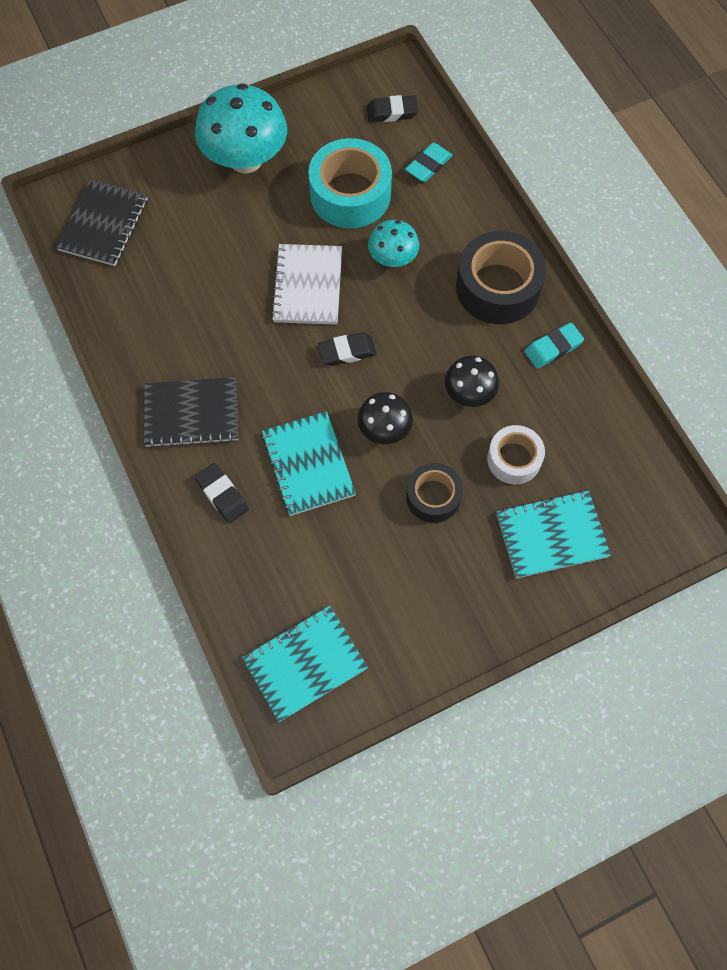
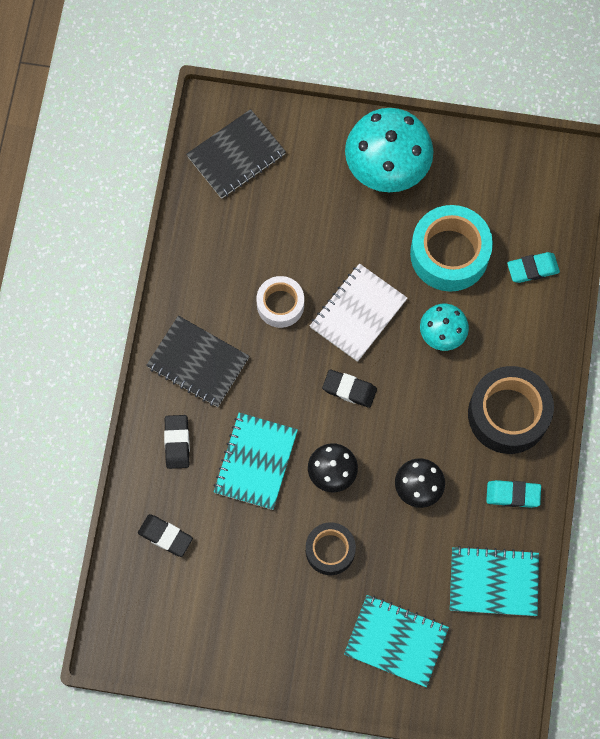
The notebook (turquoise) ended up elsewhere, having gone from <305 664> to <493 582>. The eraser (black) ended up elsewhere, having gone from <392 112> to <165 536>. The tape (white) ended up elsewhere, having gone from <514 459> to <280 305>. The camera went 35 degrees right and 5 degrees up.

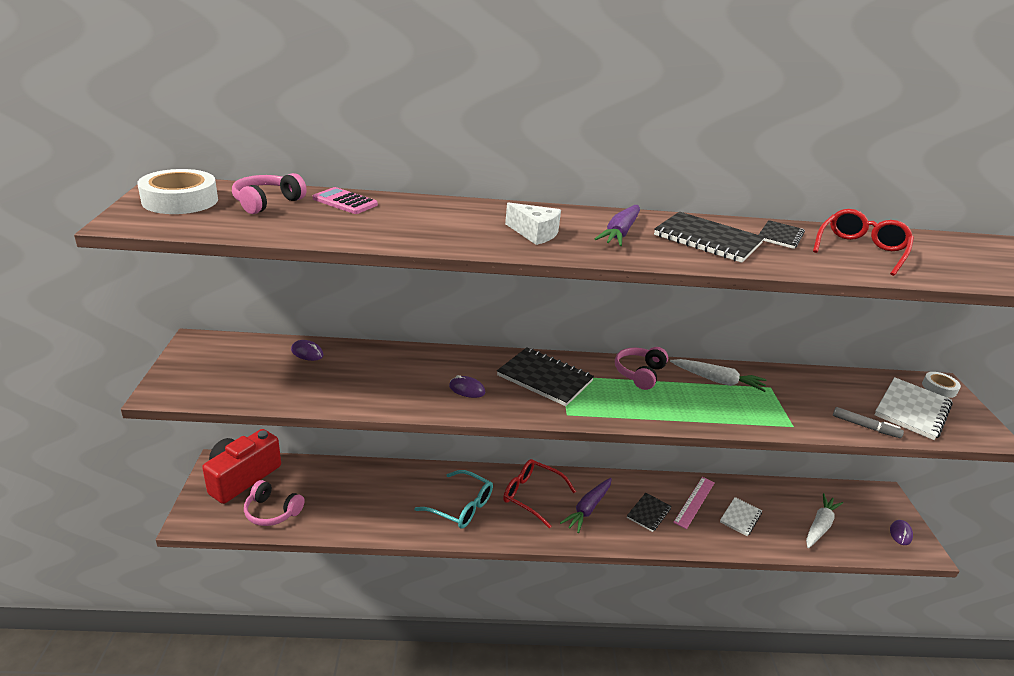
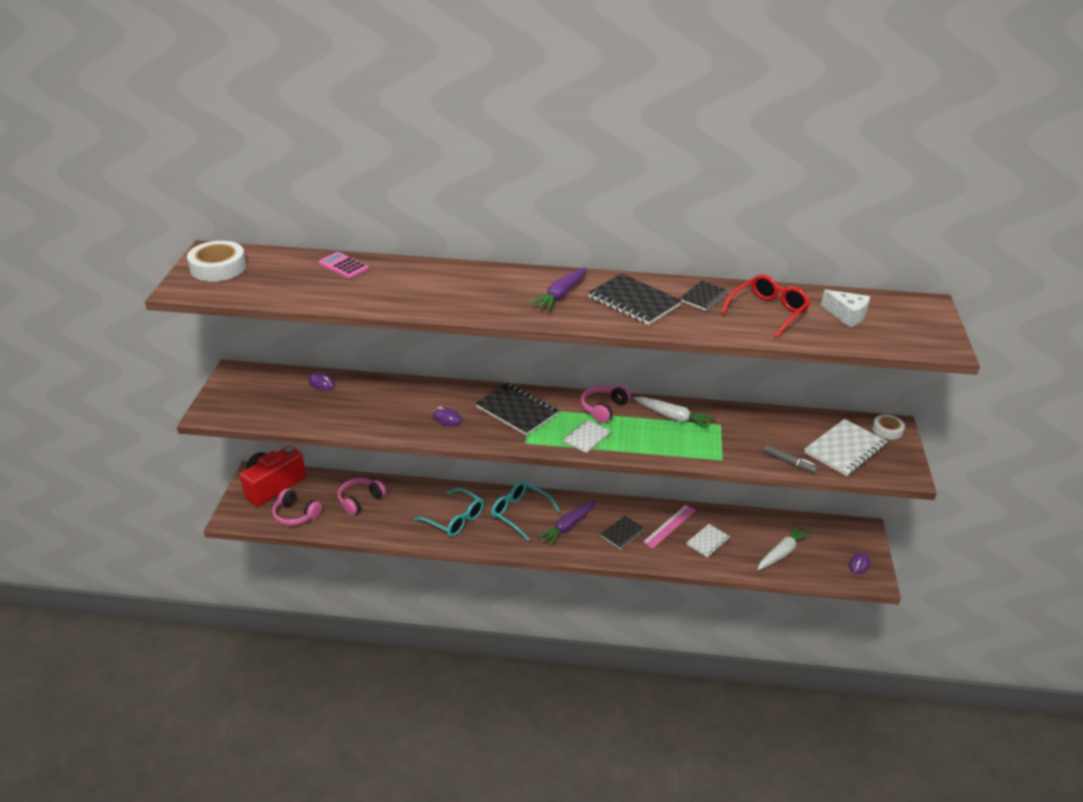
The second view gained the notebook (white) at <586 437>. The headphones (pink) ended up elsewhere, having gone from <267 202> to <360 500>. The cheese (white) ended up elsewhere, having gone from <535 233> to <847 315>. What was the glasses (red) at <532 496> turned into the glasses (turquoise) at <520 513>. The camera went 10 degrees right and 5 degrees up.

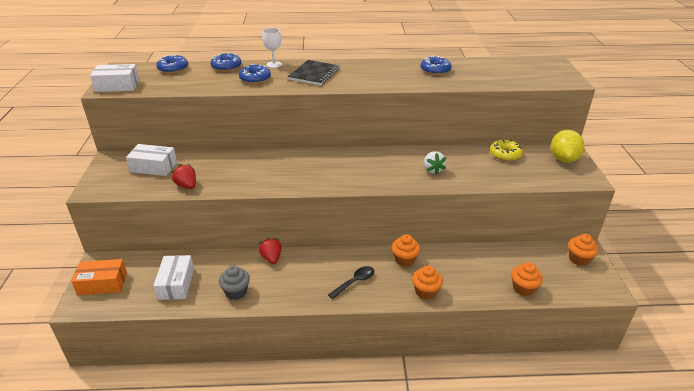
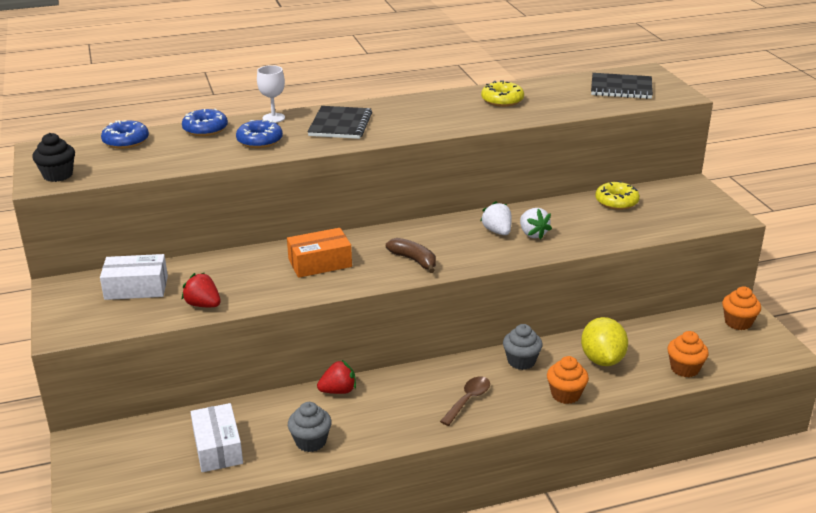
The second view gained the banana (brown) at <414 260>. The second view gained the strawberry (white) at <497 231>. The second view gained the notebook (black) at <621 88>. The box (orange) ended up elsewhere, having gone from <102 283> to <320 263>. The lemon (yellow) ended up elsewhere, having gone from <563 159> to <602 359>. Where the box (white) stood at <117 86>, the cupcake (black) came to stand at <58 175>. What was the spoon (black) at <355 282> turned into the spoon (brown) at <468 400>. What was the cupcake (orange) at <404 259> turned into the cupcake (grey) at <521 361>. What was the donut (blue) at <435 70> turned into the donut (yellow) at <502 100>. The strawberry (red) at <271 258> ended up facing another way, 105 degrees clockwise from before. The camera went 15 degrees left and 5 degrees down.

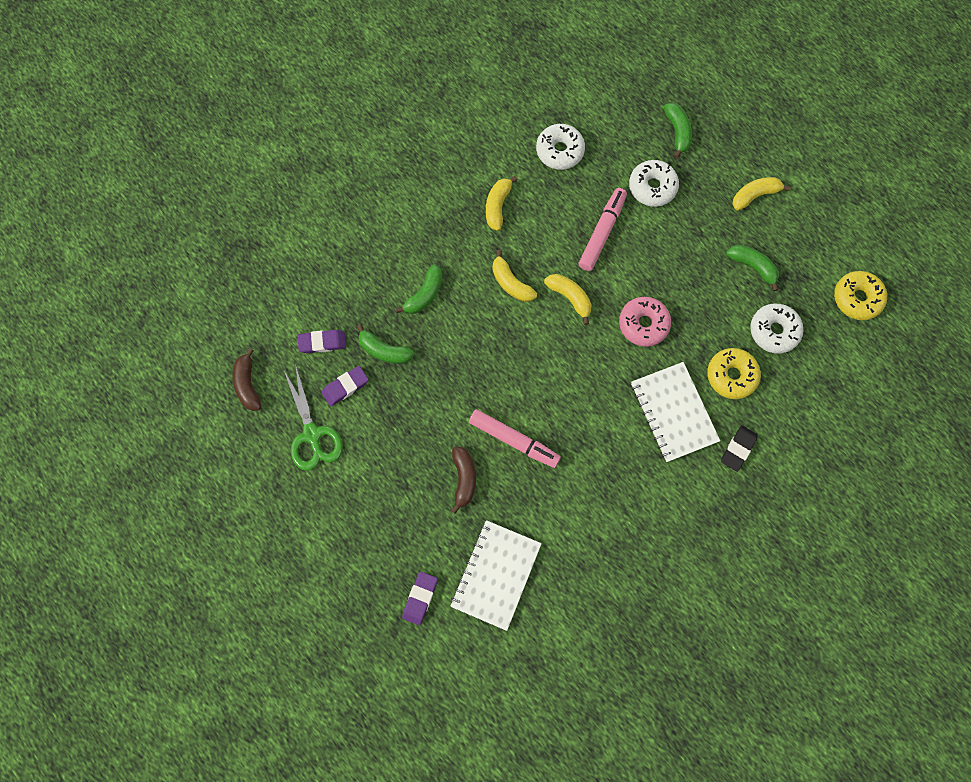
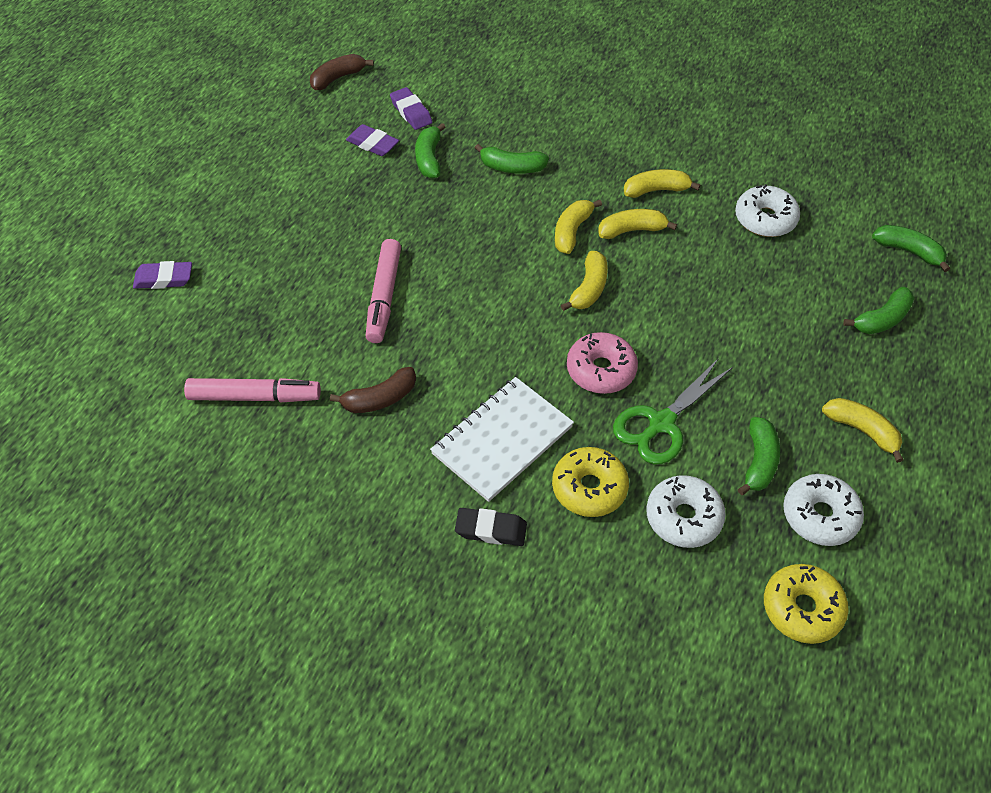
The second view lost the notebook (white) at <496 575>. The second view gained the banana (yellow) at <631 230>. The second view gained the banana (green) at <908 251>. The scissors (green) ended up elsewhere, having gone from <312 434> to <661 423>. The banana (brown) ended up elsewhere, having gone from <464 479> to <380 399>. The marker (pink) ended up elsewhere, having gone from <602 232> to <254 396>. The donut (white) ended up elsewhere, having gone from <652 187> to <819 516>. The camera went 65 degrees right and 20 degrees down.

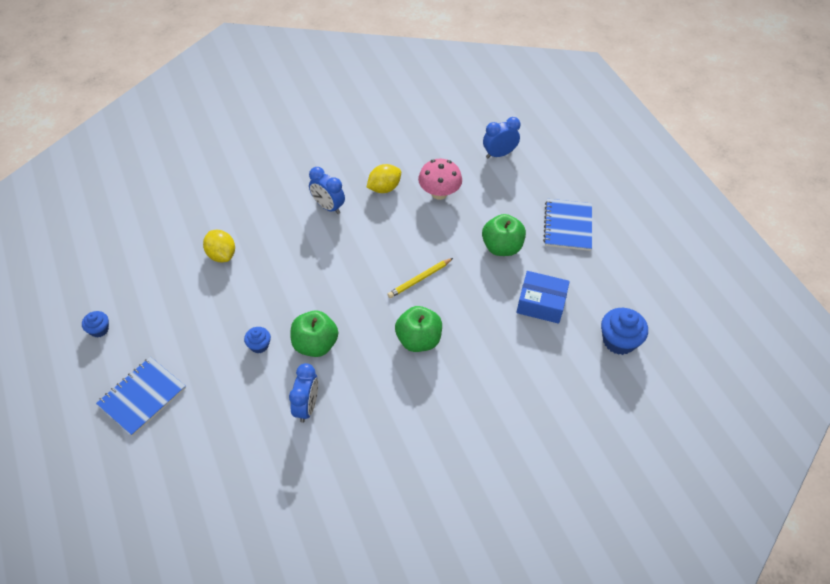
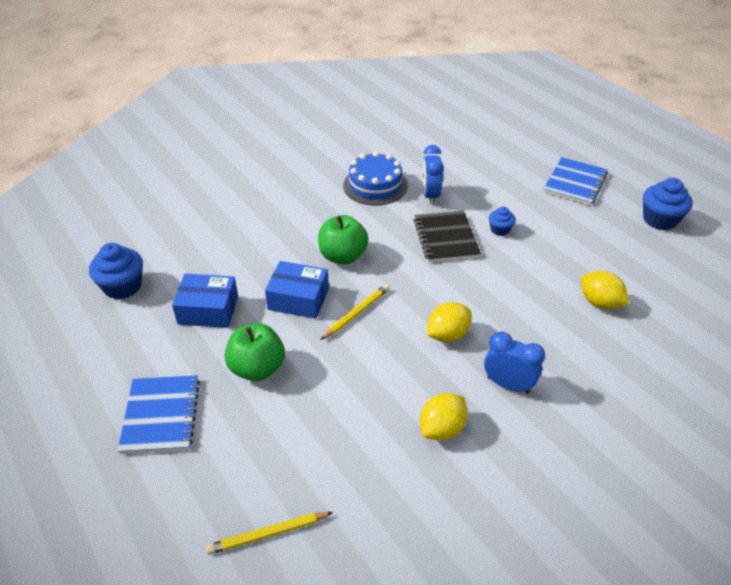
The second view lost the mushroom (pink) at <439 193>. The second view gained the box (blue) at <298 299>. The second view gained the cake (blue) at <375 185>. The second view gained the lemon (yellow) at <447 335>. Where the apple (green) stood at <315 344>, the notebook (black) came to stand at <446 238>. Where the clock (blue) stood at <499 154>, the pencil (yellow) came to stand at <268 534>. The size of the cupcake (blue) at <99 329> changed by a factor of 1.78. The camera went 170 degrees right and 10 degrees down.

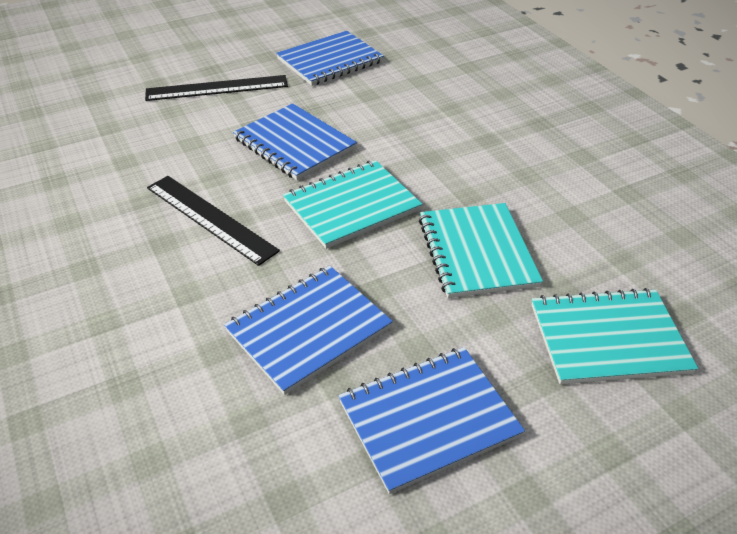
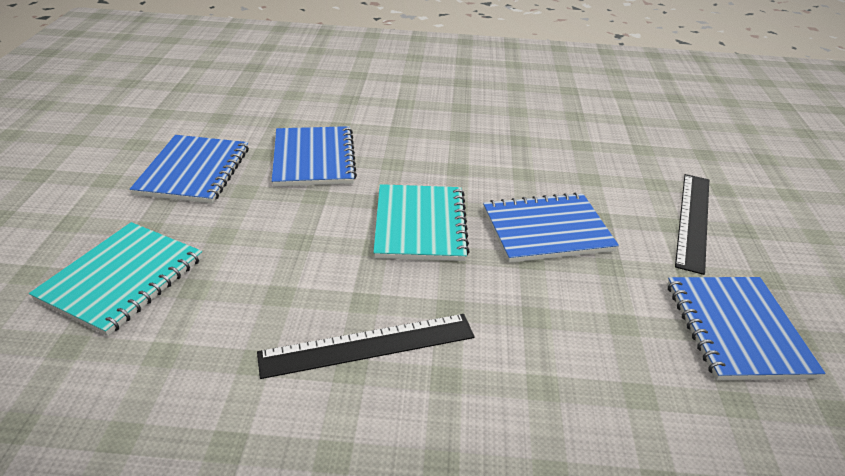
The second view lost the notebook (turquoise) at <477 252>. The ruler (black) ended up elsewhere, having gone from <210 218> to <368 345>. The camera went 120 degrees right and 5 degrees down.

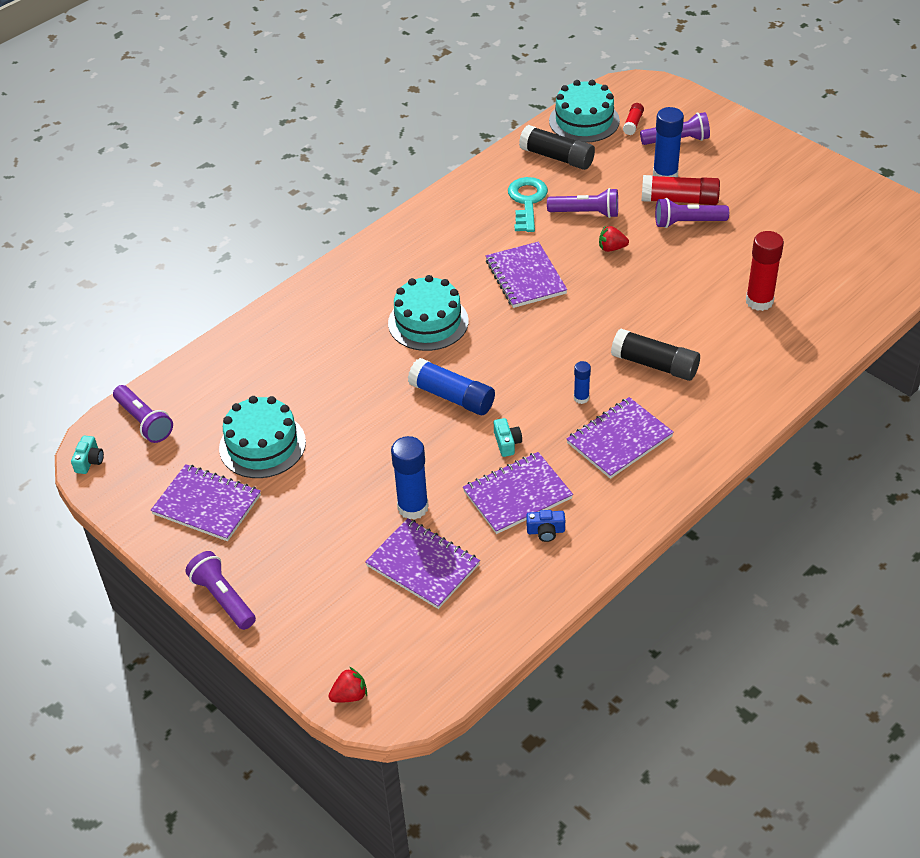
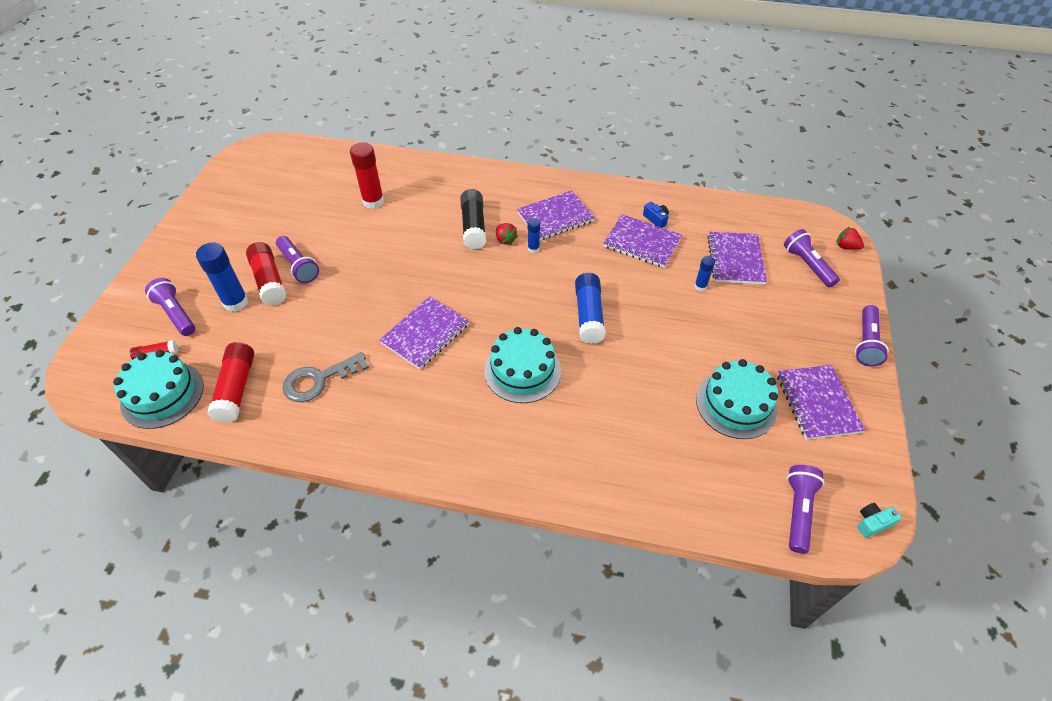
The second view lost the camera (turquoise) at <507 443>. The flashlight (purple) ended up elsewhere, having gone from <586 213> to <807 265>. The strawberry (red) ended up elsewhere, having gone from <611 248> to <505 240>. What was the key (turquoise) at <527 201> turned into the key (grey) at <319 380>. What was the glue stick (black) at <557 157> turned into the glue stick (red) at <236 389>. The notebook (purple) at <619 440> ended up facing another way, 45 degrees counterclockwise from before. The size of the glue stick (blue) at <413 507> changed by a factor of 0.53. The camera went 125 degrees left and 5 degrees up.

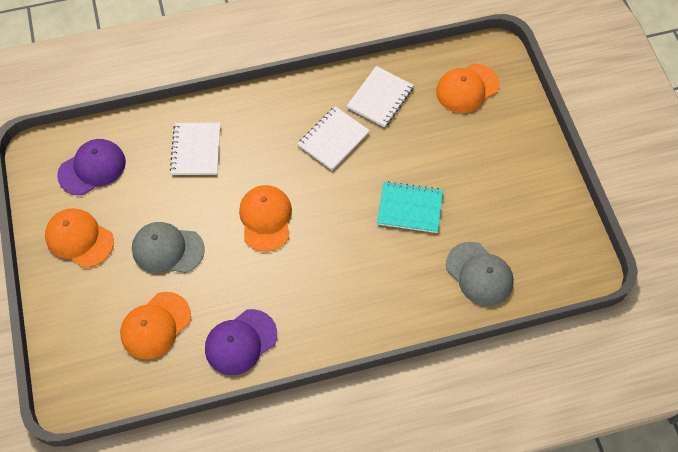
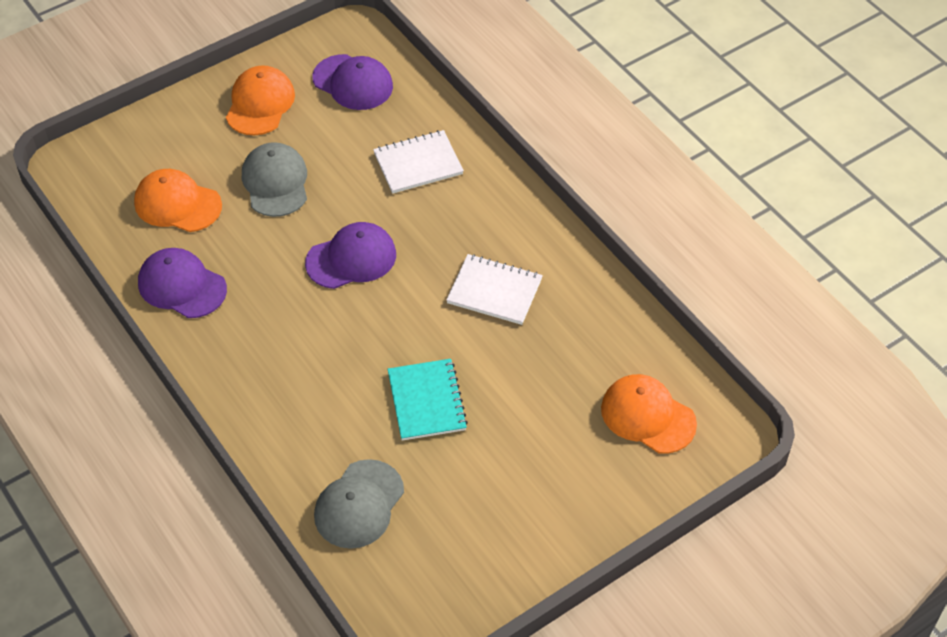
The second view lost the notebook (white) at <380 98>. What was the cap (orange) at <266 218> turned into the cap (purple) at <351 258>. The camera went 70 degrees right and 10 degrees down.

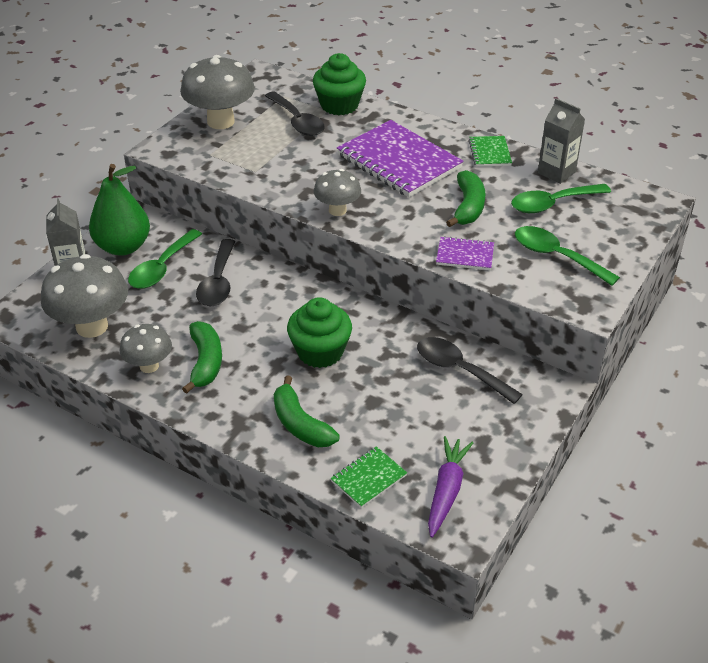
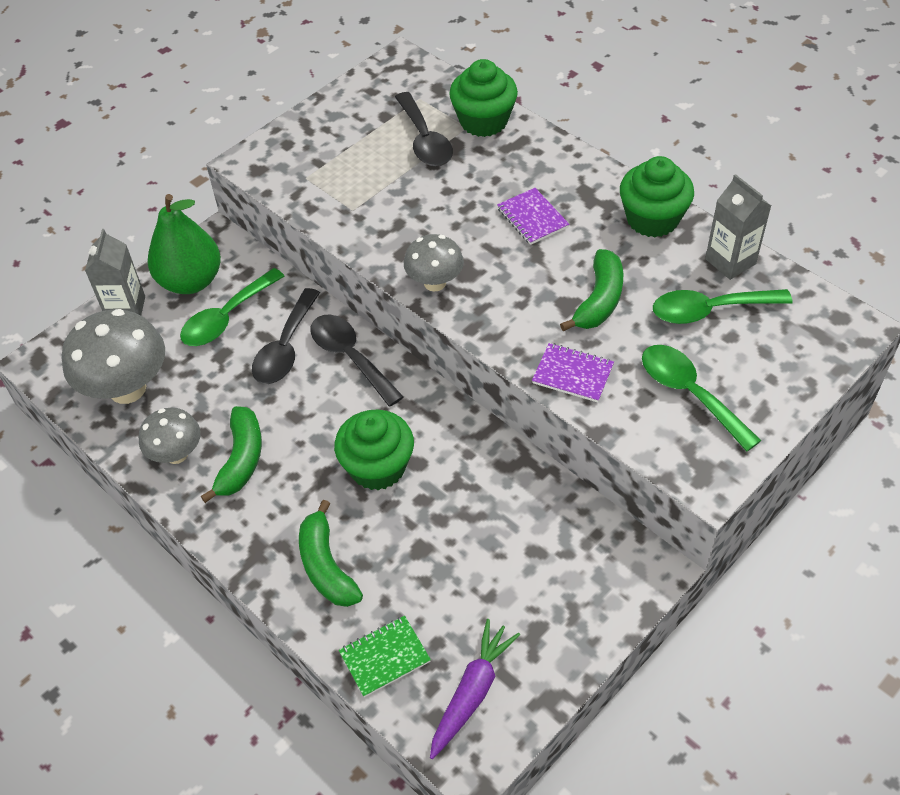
The second view lost the mushroom (grey) at <220 121>. The spoon (black) ended up elsewhere, having gone from <460 370> to <351 357>. Where the notebook (green) stood at <489 153>, the cupcake (green) came to stand at <652 219>. The size of the notebook (purple) at <399 161> changed by a factor of 0.47. The camera went 15 degrees right and 10 degrees up.

